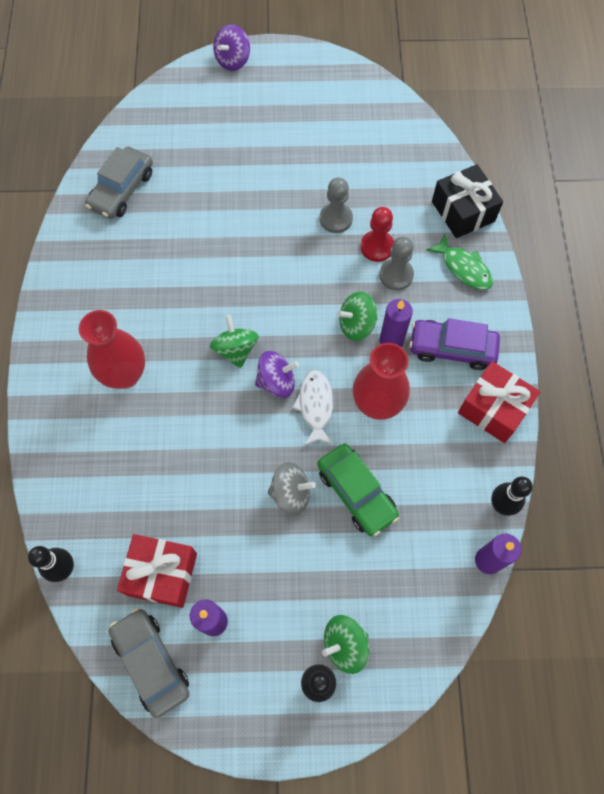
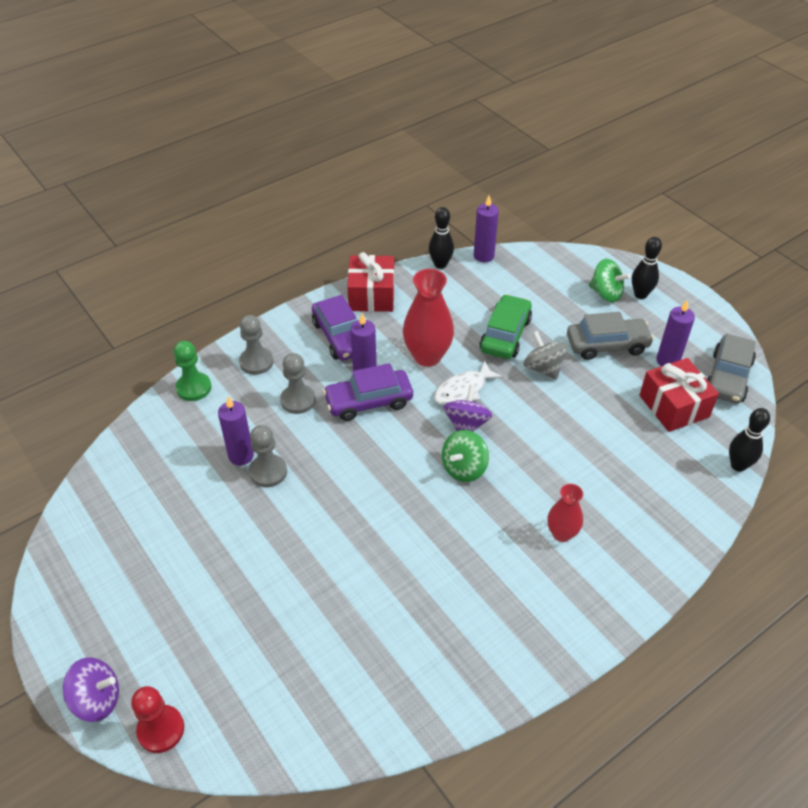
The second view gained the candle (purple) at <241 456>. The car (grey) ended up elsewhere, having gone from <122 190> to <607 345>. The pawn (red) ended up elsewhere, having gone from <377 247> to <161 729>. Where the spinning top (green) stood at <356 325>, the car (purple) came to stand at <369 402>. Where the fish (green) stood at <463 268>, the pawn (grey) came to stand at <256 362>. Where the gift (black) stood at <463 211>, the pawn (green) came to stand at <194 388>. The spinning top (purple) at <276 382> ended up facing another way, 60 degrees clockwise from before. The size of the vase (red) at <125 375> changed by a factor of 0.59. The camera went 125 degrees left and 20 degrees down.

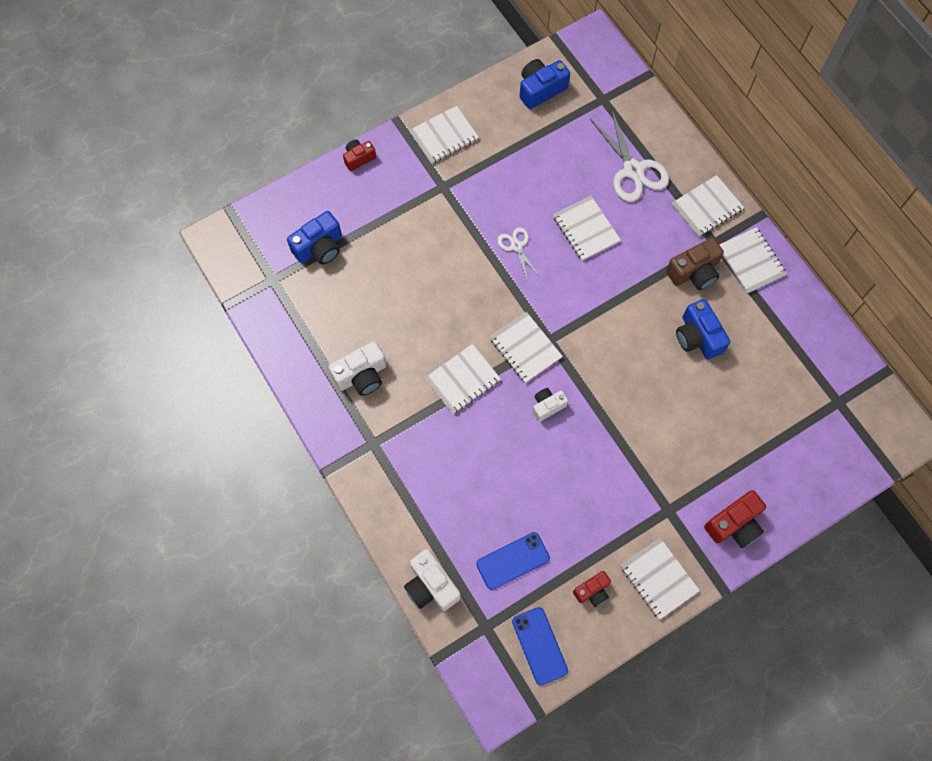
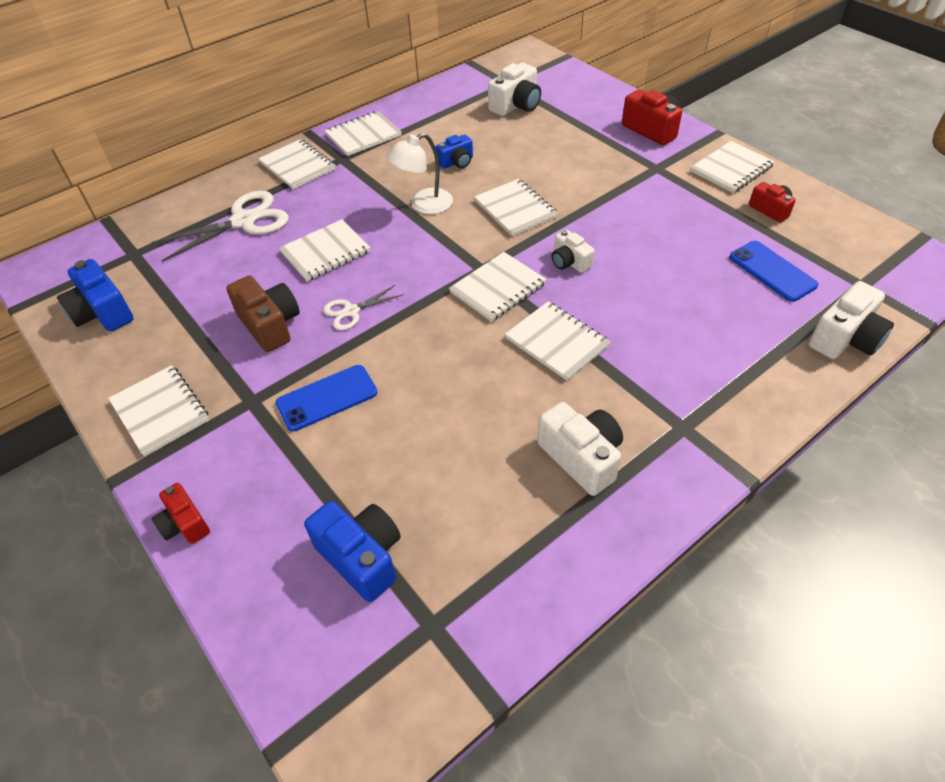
The second view gained the lamp (white) at <423 205>. The second view gained the notebook (white) at <515 209>. The second view gained the camera (white) at <516 105>. The phone (blue) ended up elsewhere, having gone from <539 645> to <327 398>. The camera (brown) ended up elsewhere, having gone from <694 272> to <270 325>. The size of the camera (blue) at <698 337> changed by a factor of 0.62. The camera went 95 degrees left and 20 degrees down.

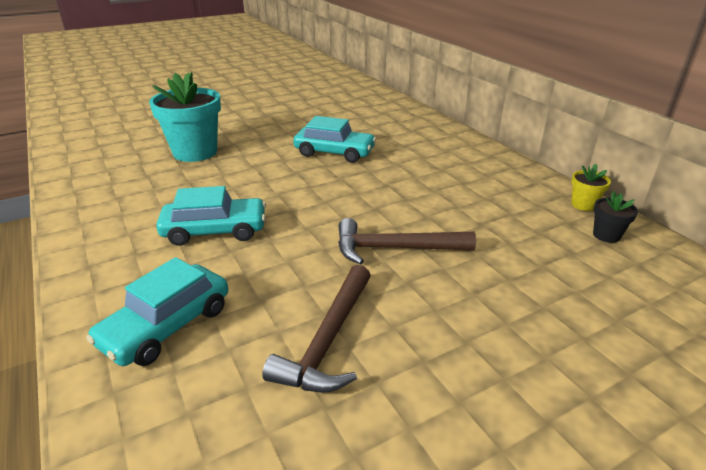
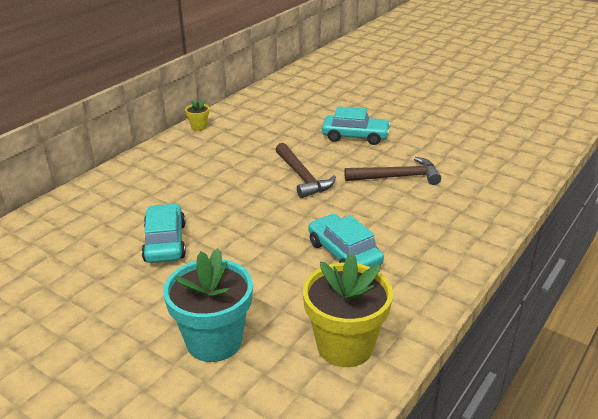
The second view lost the flower pot (black) at <606 235>. The second view gained the flower pot (yellow) at <345 346>. The car (turquoise) ended up elsewhere, having gone from <167 326> to <355 136>. The camera went 115 degrees left and 0 degrees up.

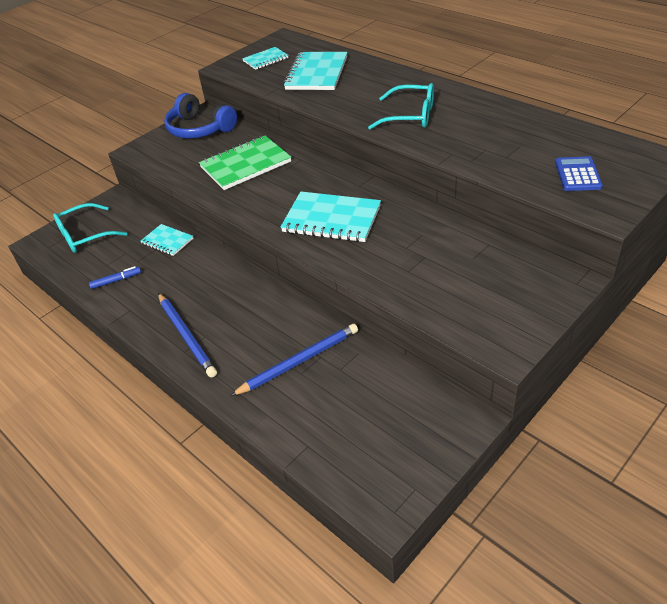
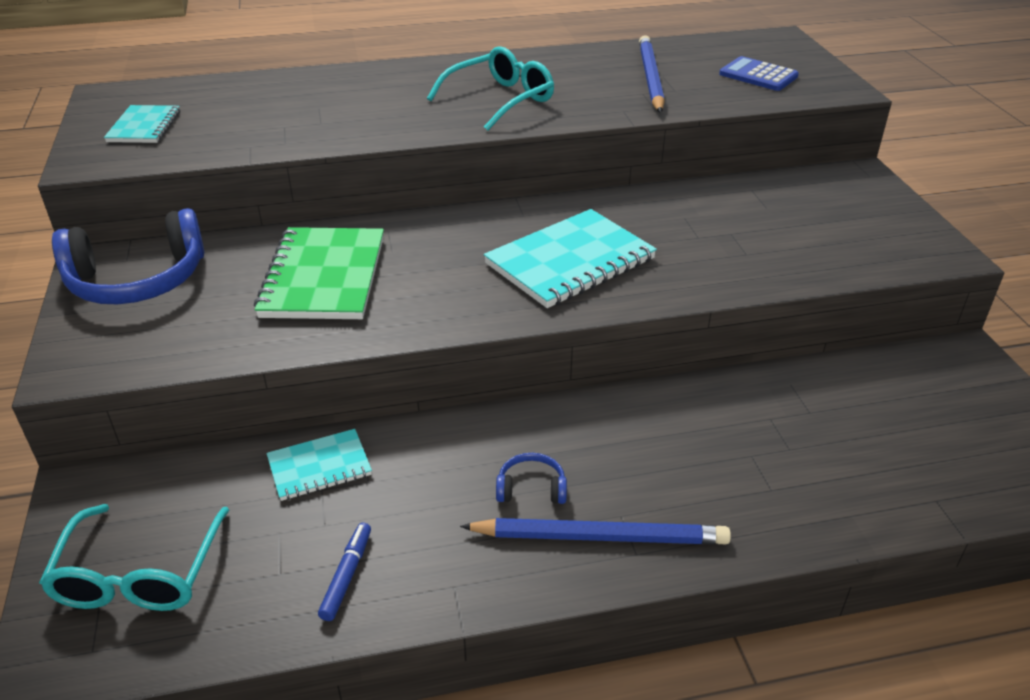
The second view lost the notebook (turquoise) at <316 73>. The second view gained the headphones (blue) at <531 488>. The pencil (blue) ended up elsewhere, having gone from <299 361> to <650 78>. The camera went 60 degrees left and 5 degrees down.

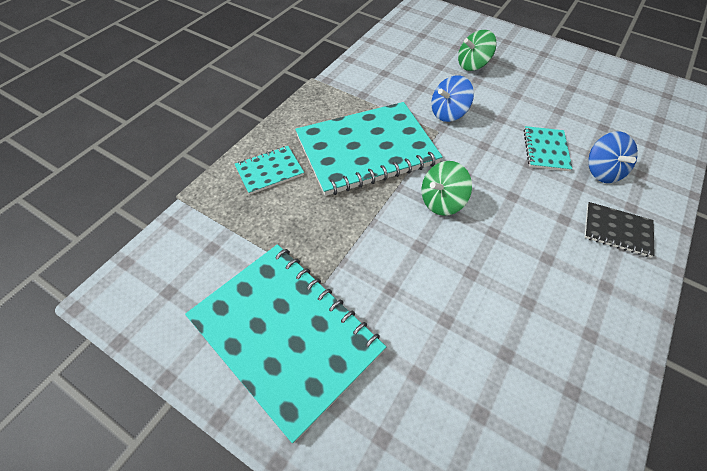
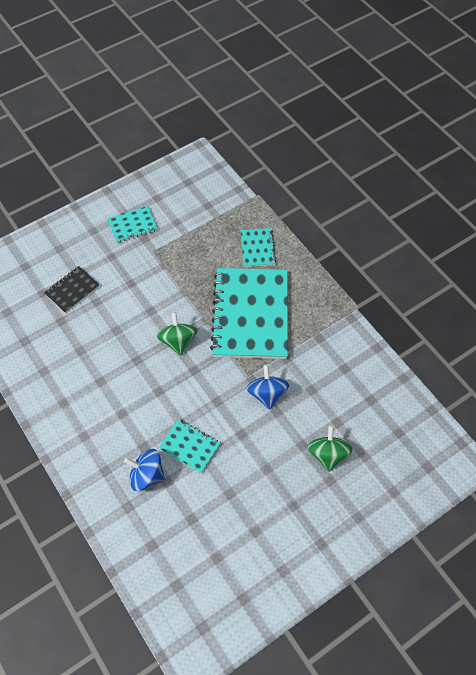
The notebook (black) ended up elsewhere, having gone from <617 230> to <72 290>. The size of the notebook (turquoise) at <286 334> changed by a factor of 0.46. The camera went 115 degrees right and 5 degrees up.

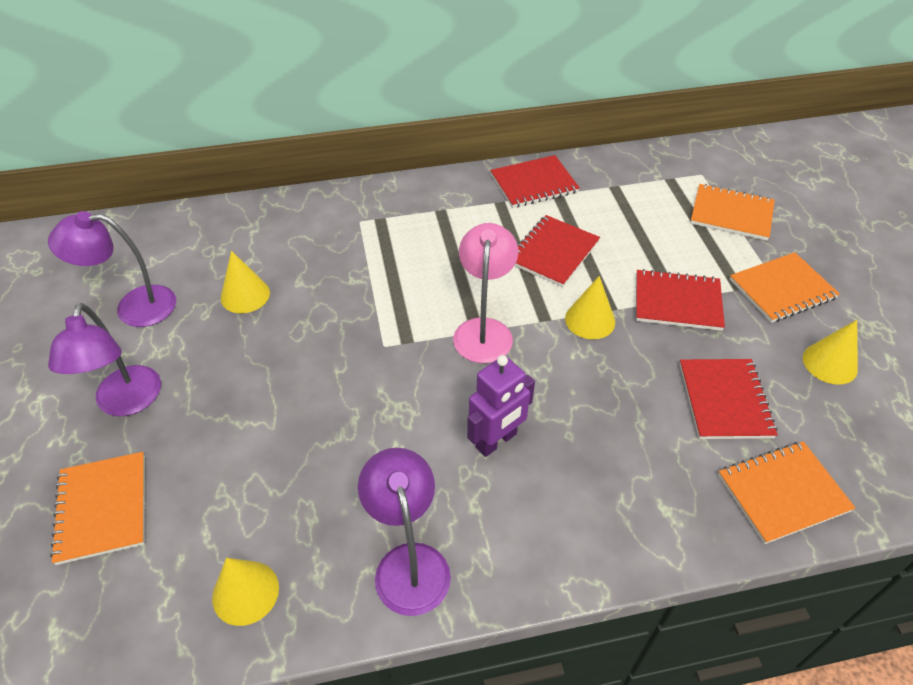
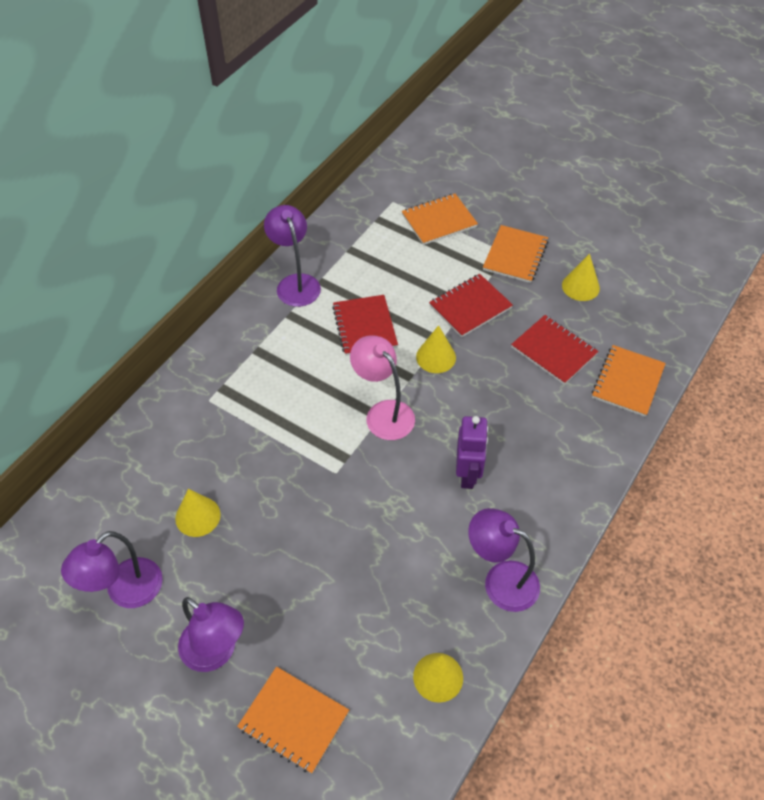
Where the notebook (red) stood at <534 184>, the lamp (purple) came to stand at <295 283>. The camera went 45 degrees left and 5 degrees up.

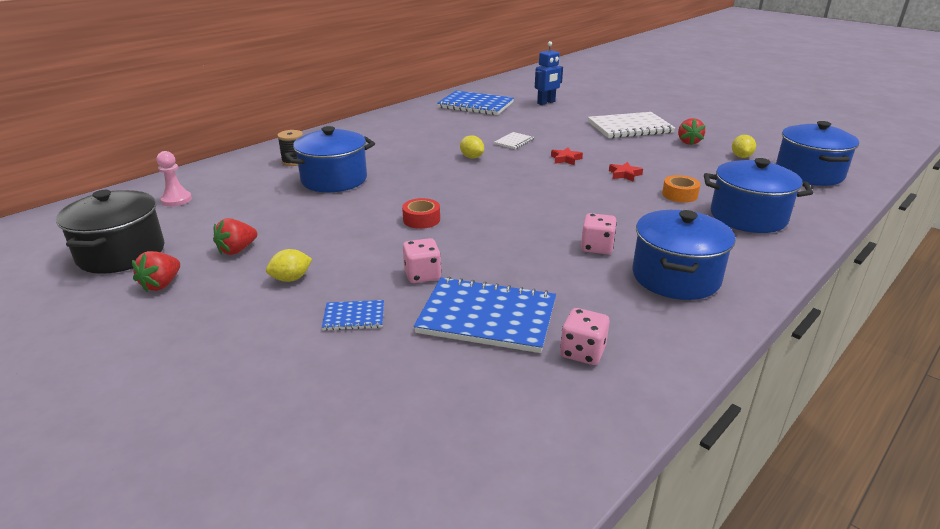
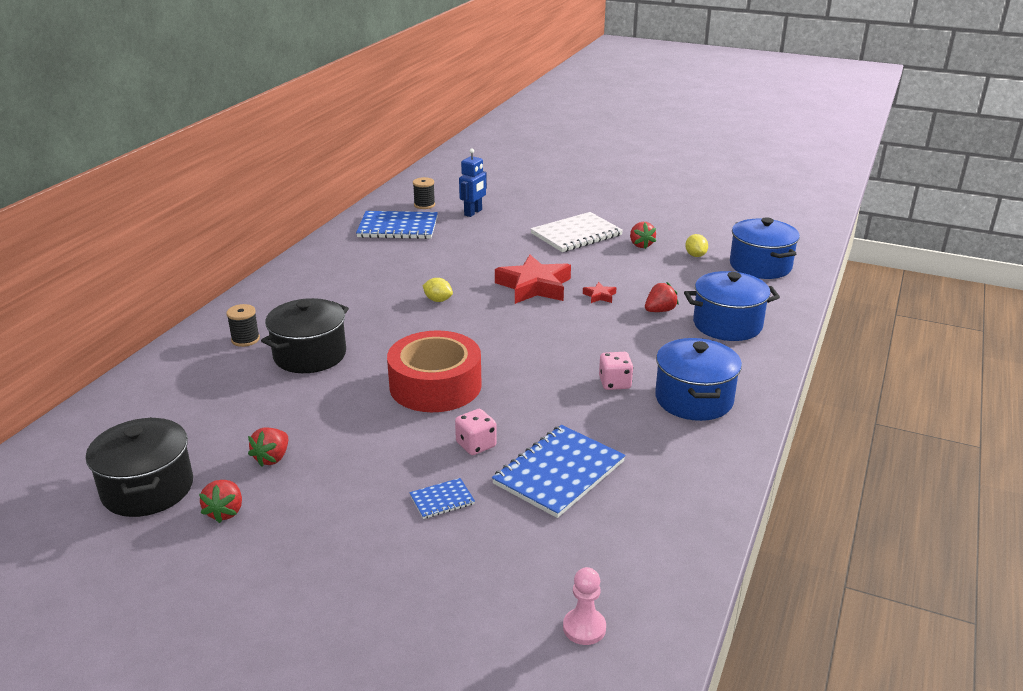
The second view lost the lemon (yellow) at <291 279>. The second view lost the notebook (white) at <514 142>. The second view lost the dice (pink) at <582 352>. The second view gained the spool (black) at <424 205>. The pawn (pink) ended up elsewhere, having gone from <176 200> to <584 628>. Where the tape (orange) stood at <679 195>, the strawberry (red) came to stand at <660 311>. What was the pot (blue) at <334 180> turned into the pot (black) at <310 355>. The notebook (blue) at <487 317> ended up facing another way, 45 degrees counterclockwise from before. The size of the tape (red) at <421 219> changed by a factor of 2.40. The size of the star (red) at <565 159> changed by a factor of 2.33. The camera went 20 degrees left and 0 degrees up.

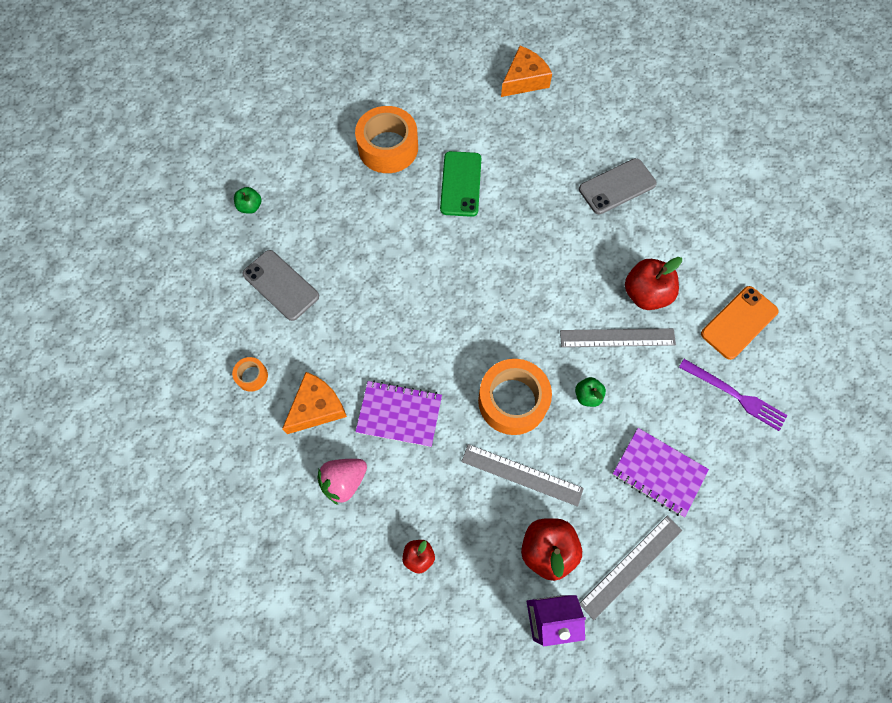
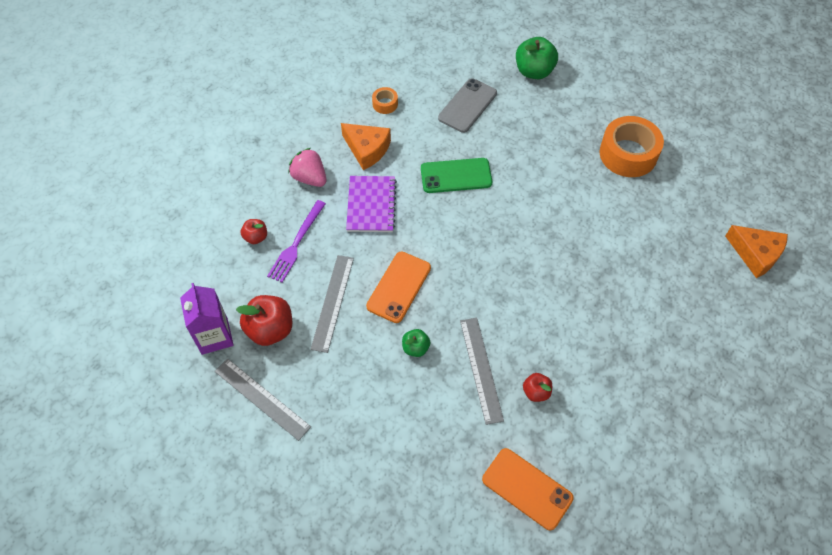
The second view lost the phone (grey) at <617 186>. The second view lost the notebook (purple) at <658 472>. The phone (green) ended up elsewhere, having gone from <461 184> to <456 176>. The fork (purple) ended up elsewhere, having gone from <735 395> to <296 243>. Where the tape (orange) stood at <512 401>, the phone (orange) came to stand at <399 287>. The size of the apple (green) at <250 207> changed by a factor of 1.83. The size of the apple (red) at <645 294> changed by a factor of 0.55. The camera went 80 degrees right and 10 degrees down.

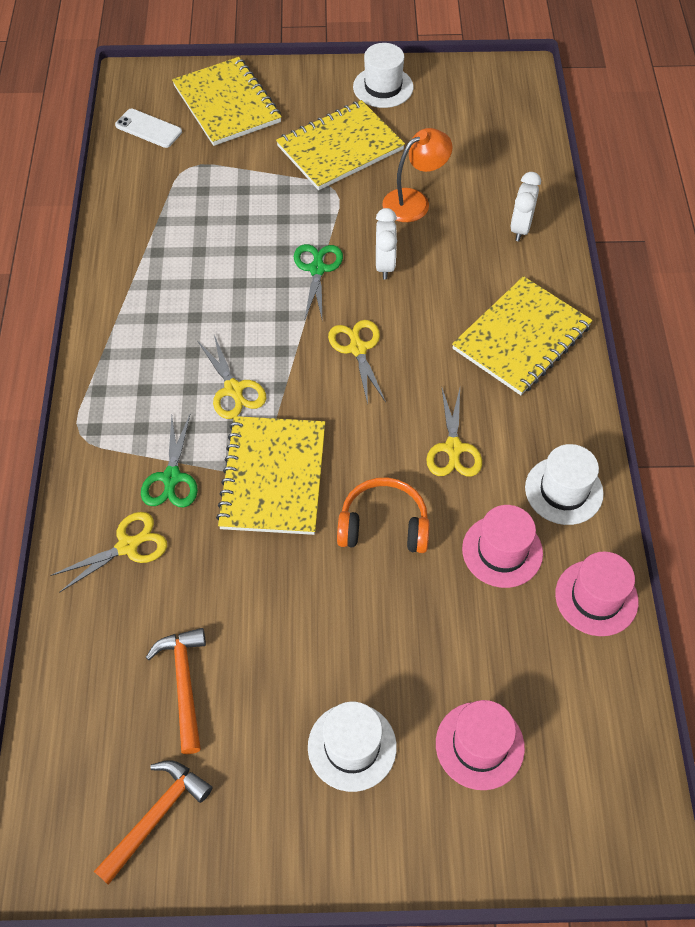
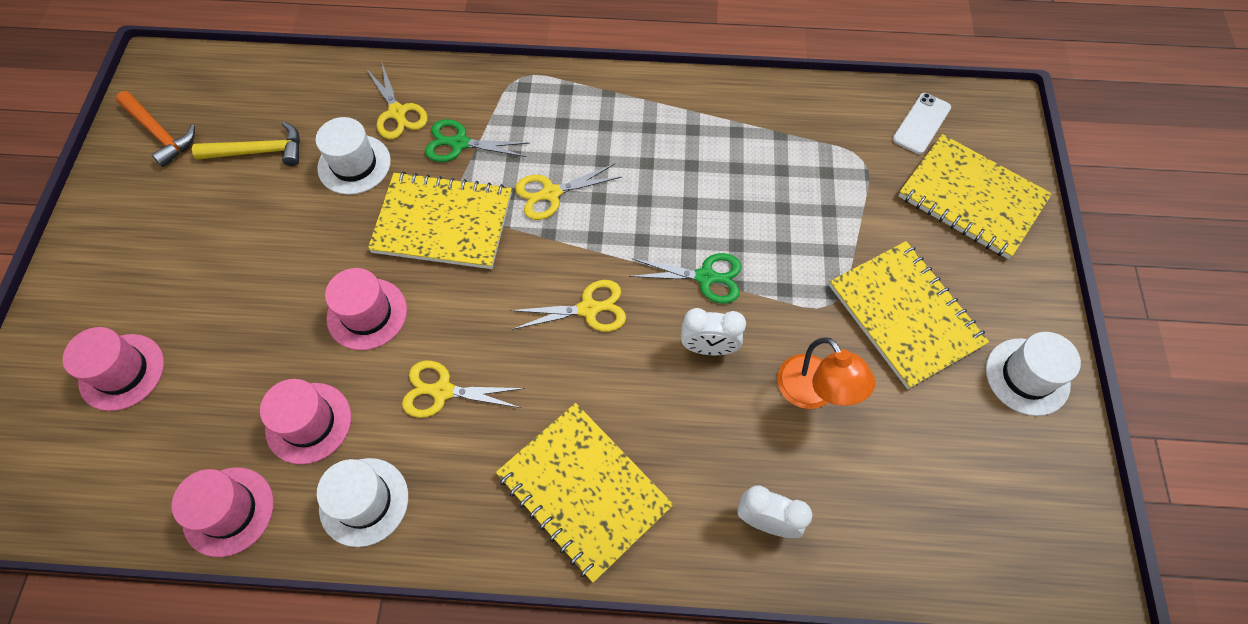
The hat (white) ended up elsewhere, having gone from <352 747> to <354 164>. Where the headphones (orange) stood at <383 525>, the hat (pink) came to stand at <367 314>. What was the hammer (orange) at <184 684> turned into the hammer (yellow) at <259 151>. The notebook (yellow) at <227 104> ended up facing another way, 60 degrees clockwise from before. The camera went 95 degrees right and 5 degrees up.

